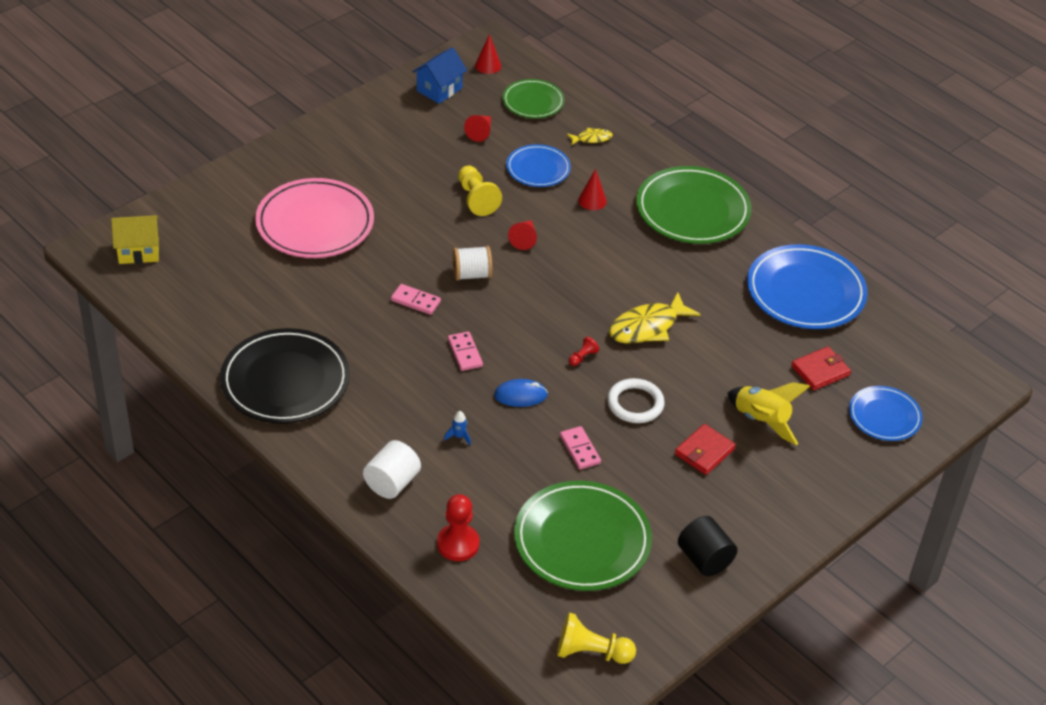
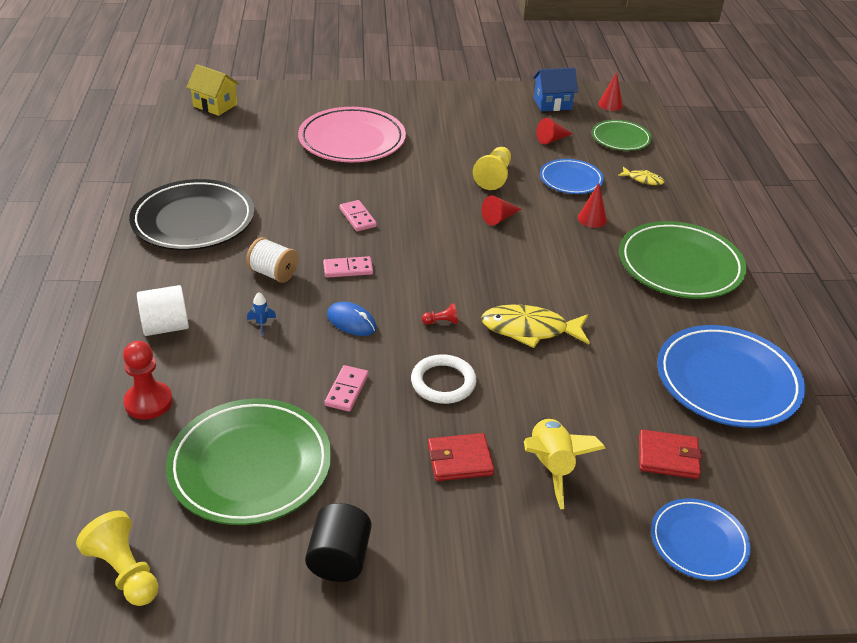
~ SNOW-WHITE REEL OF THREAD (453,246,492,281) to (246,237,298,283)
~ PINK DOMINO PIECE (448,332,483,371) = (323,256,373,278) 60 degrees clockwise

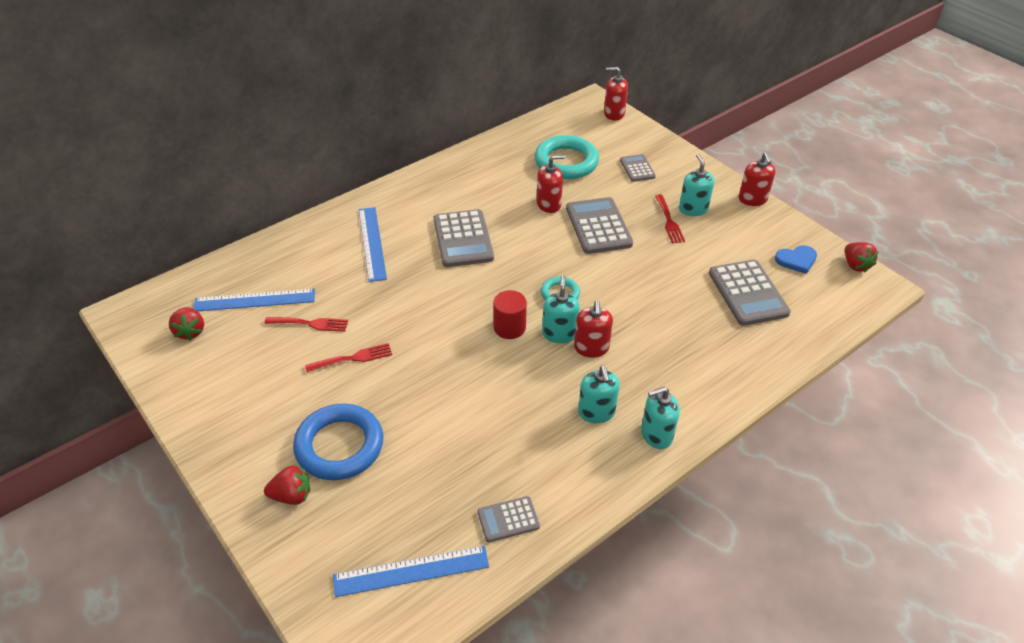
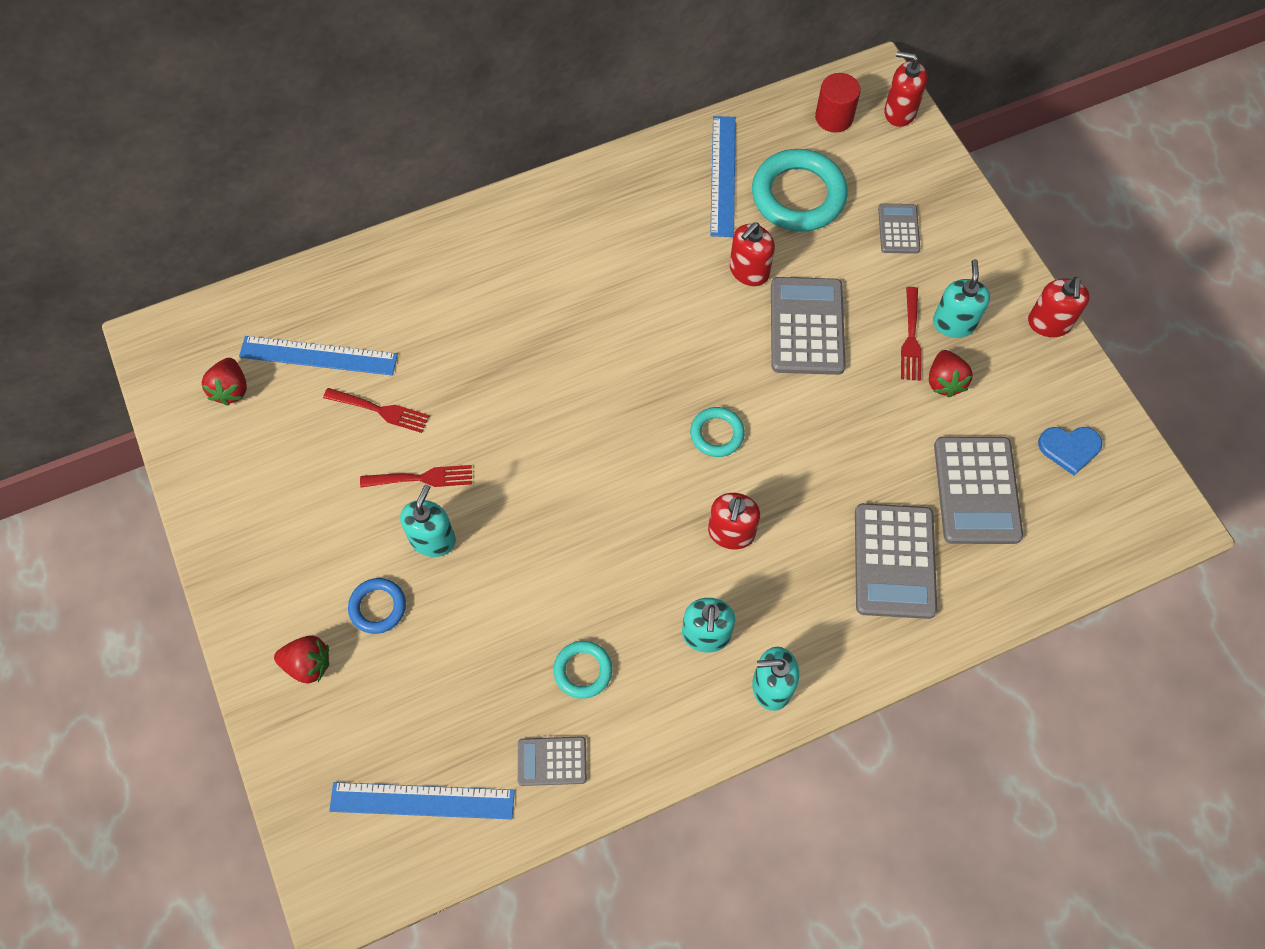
~ CRIMSON SOAP DISPENSER (537,155,565,213) = (730,222,775,286) 135 degrees clockwise
~ BLUE MEASURING STICK (359,207,387,282) to (710,116,736,237)
~ ASH-GREY ADDING MACHINE (433,209,494,267) to (855,503,937,619)
~ CRIMSON TOY STRAWBERRY (845,242,879,273) to (929,350,973,398)
~ AQUA SOAP DISPENSER (542,275,580,343) to (400,484,456,557)
~ CRIMSON CYLINDER (493,290,527,339) to (815,73,861,133)
~ BLUE RING (293,403,383,480) = (348,578,406,634) x0.52
+ AQUA RING (553,641,612,699)

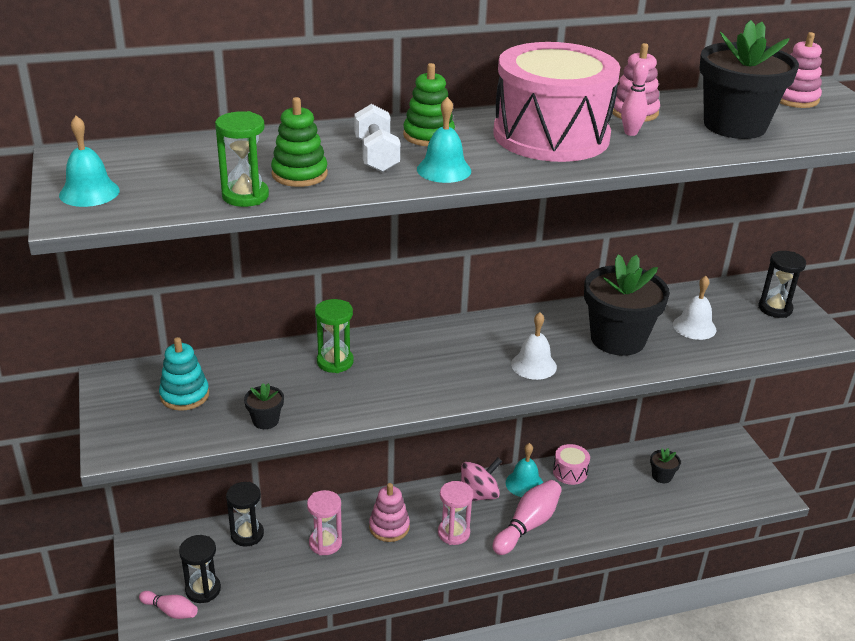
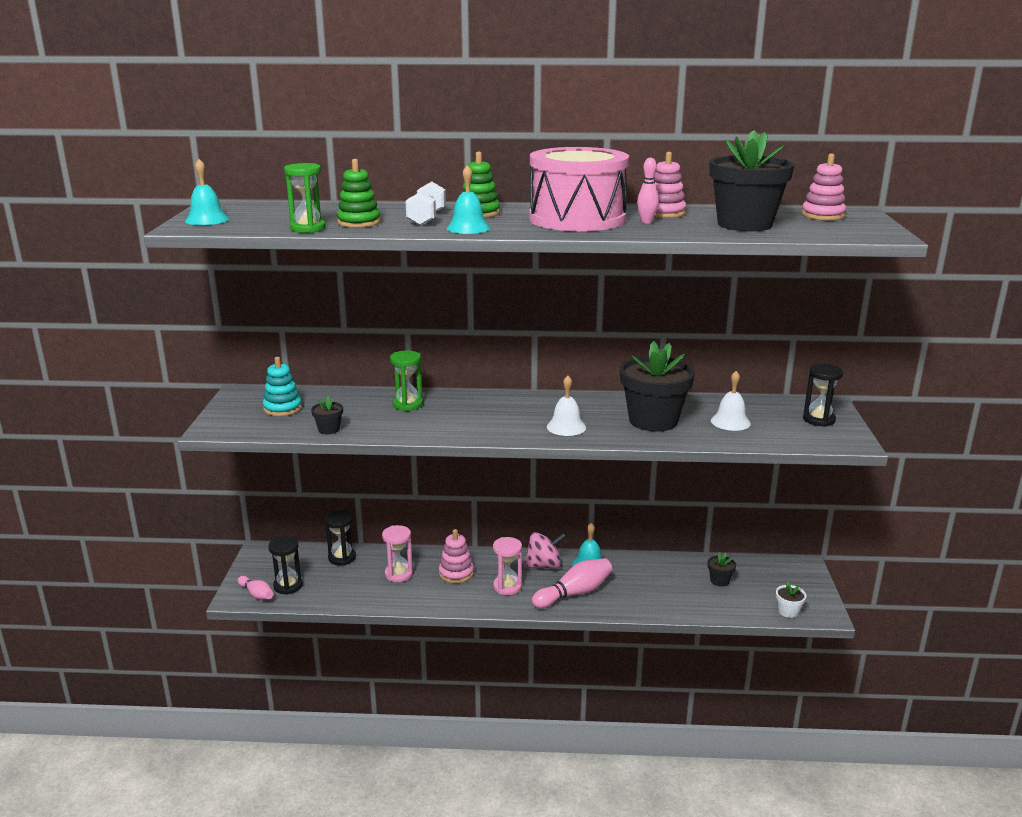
- PINK TOY DRUM (553,444,590,485)
+ SNOW-WHITE POTTED PLANT (776,582,807,618)

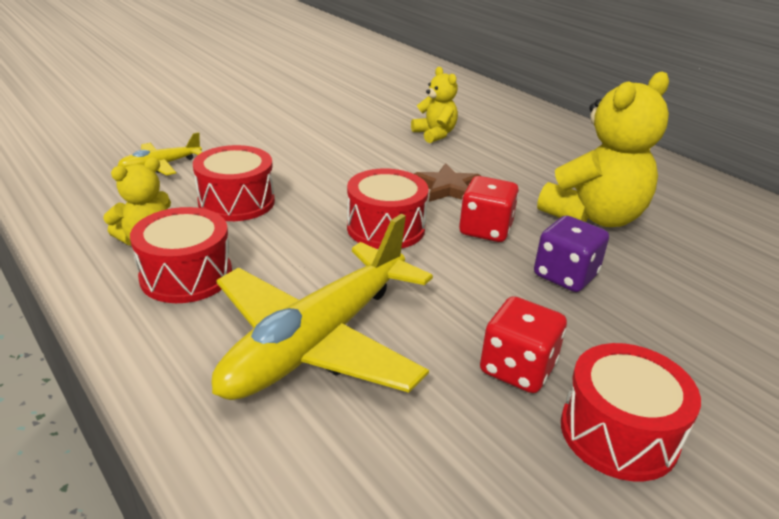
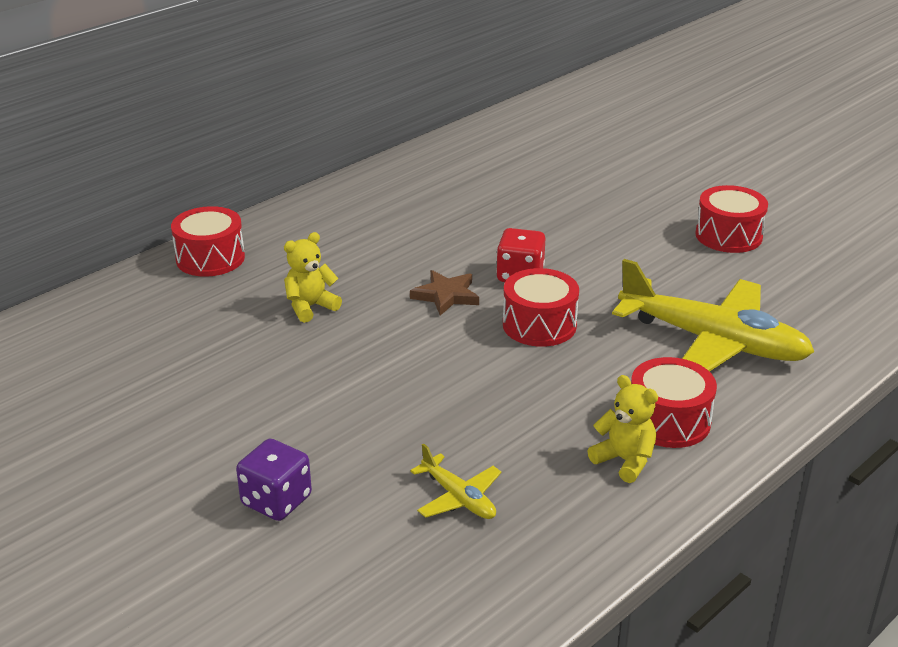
- YELLOW TEDDY (537,72,669,227)
~ CRIMSON TOY DRUM (193,145,275,221) to (171,206,245,277)
~ PURPLE GAME DIE (534,216,609,292) to (236,439,312,521)
- CRIMSON GAME DIE (480,296,567,393)

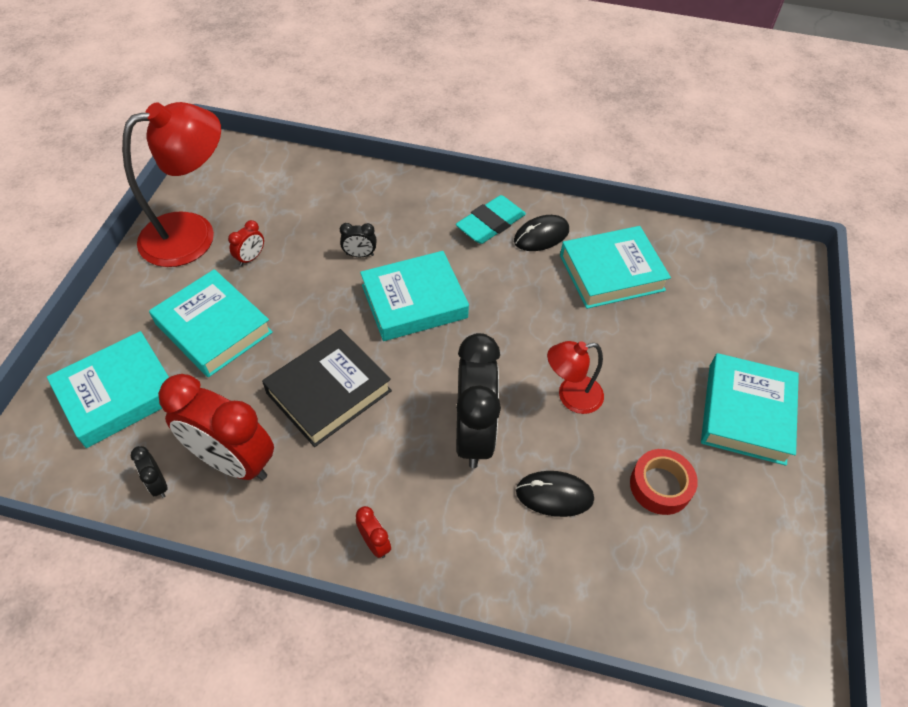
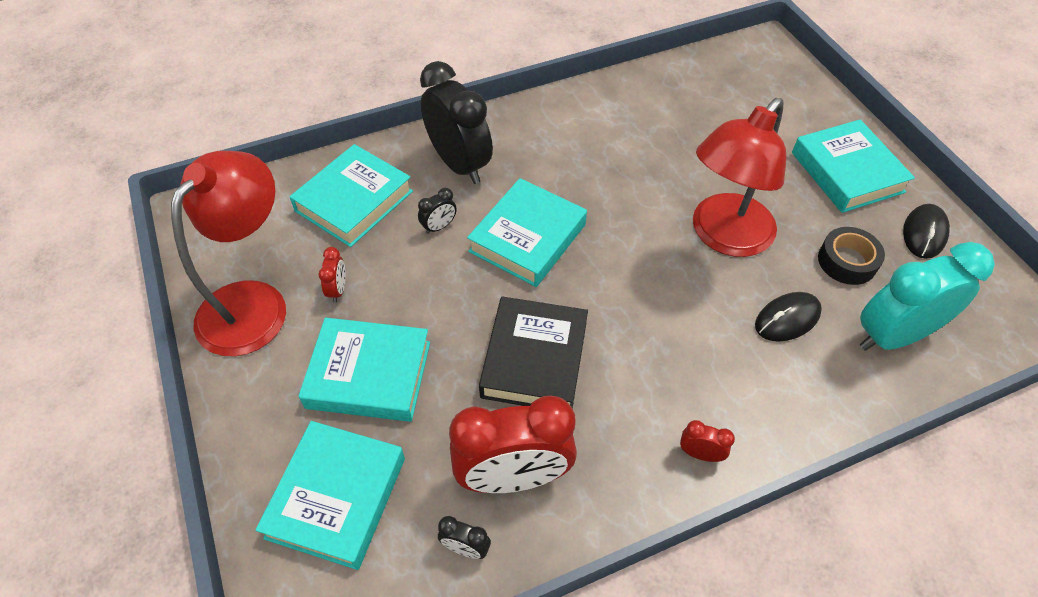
- AQUA ERASER (456,195,526,244)
~ EBONY COMPUTER MOUSE (514,215,569,251) to (903,204,950,259)
~ AQUA HARDBACK (560,226,671,309) to (290,144,413,247)
~ EBONY ALARM CLOCK (456,333,501,468) to (420,61,493,184)
~ CRIMSON READING LAMP (547,341,604,414) = (693,98,786,257) x1.88
~ CRIMSON STICKY TAPE (630,449,698,515) to EBONY STICKY TAPE (818,227,885,285)
+ AQUA ALARM CLOCK (860,242,995,351)

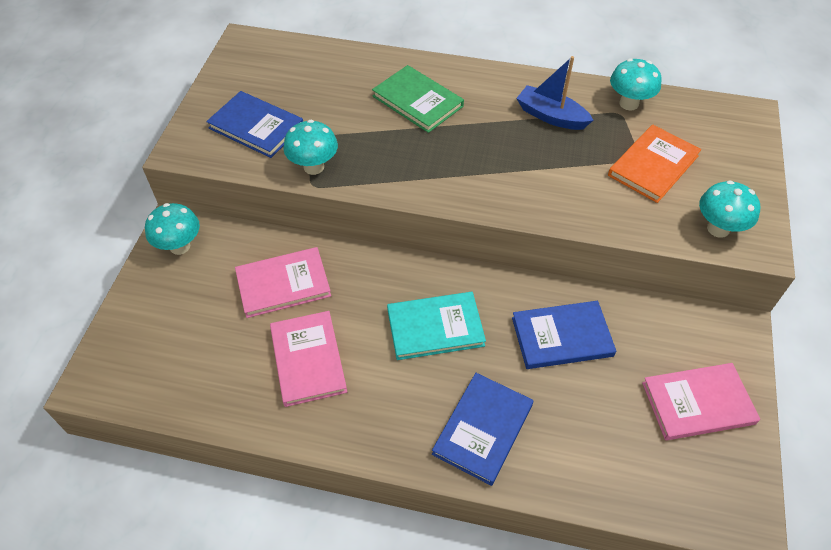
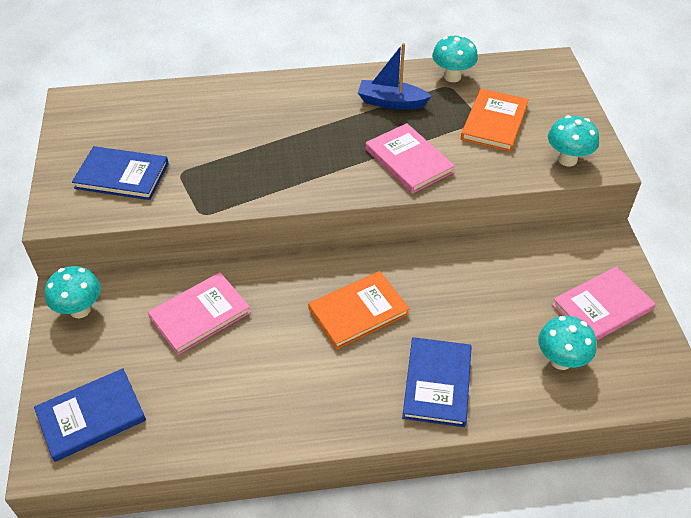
- LEAF-GREEN HARDBACK (372,65,464,133)
~ AQUA FUNGUS (283,120,338,175) to (538,316,597,370)
~ AQUA HARDBACK (387,292,486,360) to ORANGE HARDBACK (308,271,410,349)
~ BLUE HARDBACK (512,301,616,369) to (34,368,146,462)
~ PINK HARDBACK (270,311,347,407) to (365,123,455,194)

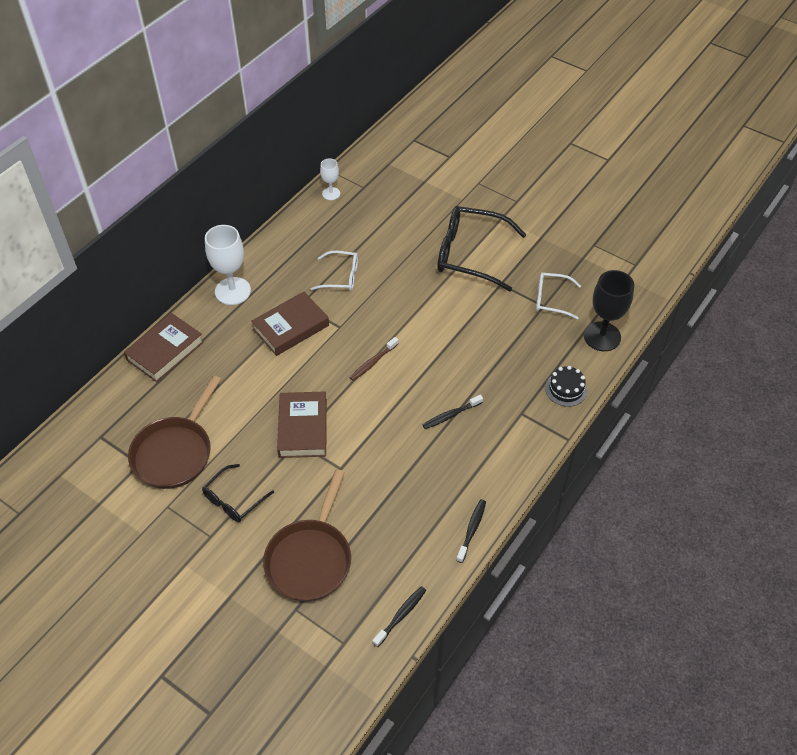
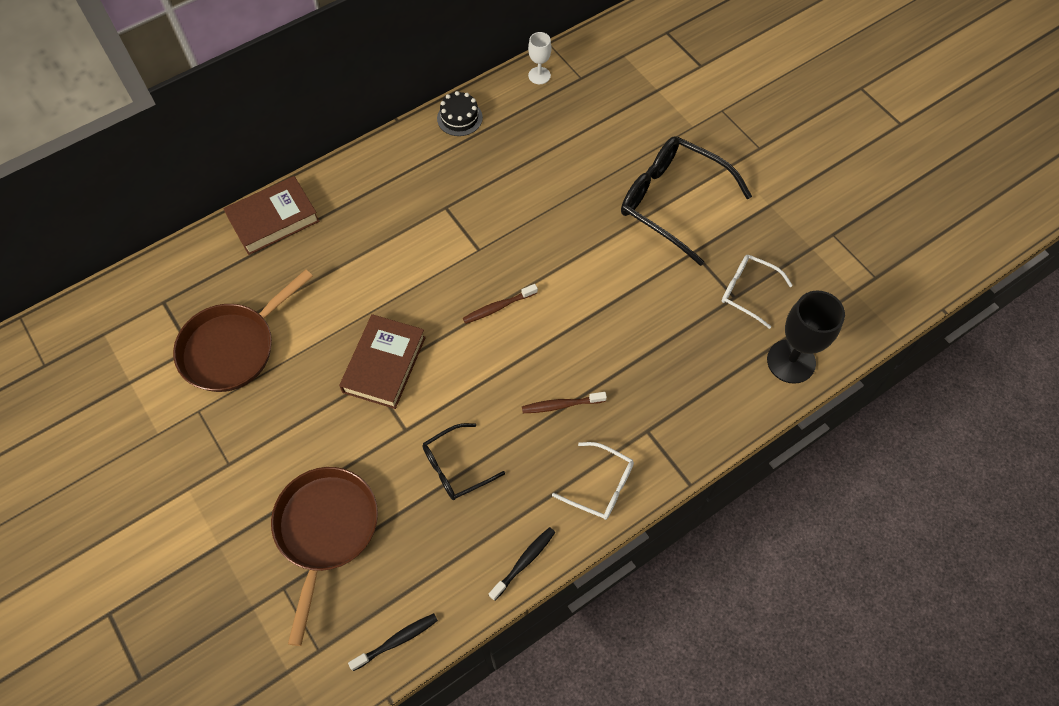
- SNOW-WHITE CHALICE (205,225,251,305)
~ SNOW-WHITE EYEGLASSES (311,251,358,291) to (552,442,634,520)
- DARK BROWN HARDBACK (251,292,329,356)
~ EBONY CAKE (545,366,587,407) to (437,91,483,136)
~ EBONY DENTAL BRUSH (422,395,483,429) to DARK BROWN DENTAL BRUSH (522,392,607,413)
~ EBONY EYEGLASSES (202,464,274,522) to (423,423,505,500)
~ DARK BROWN FRYING PAN (263,469,351,601) = (271,467,378,646) 150 degrees clockwise

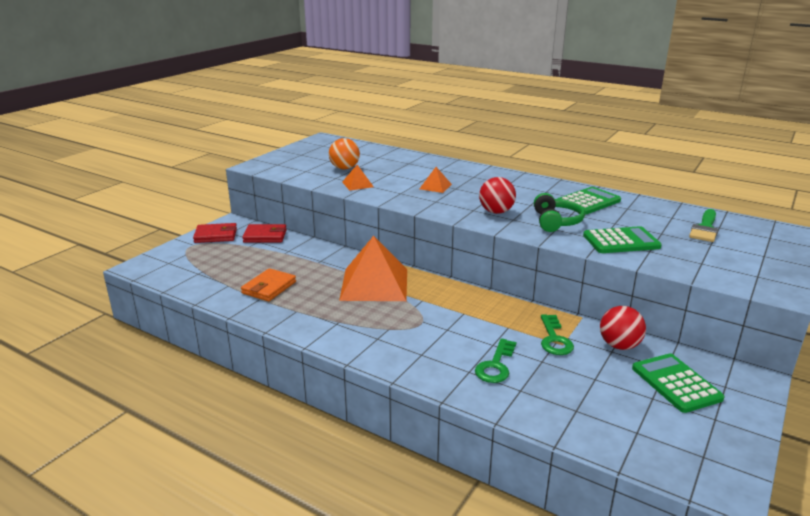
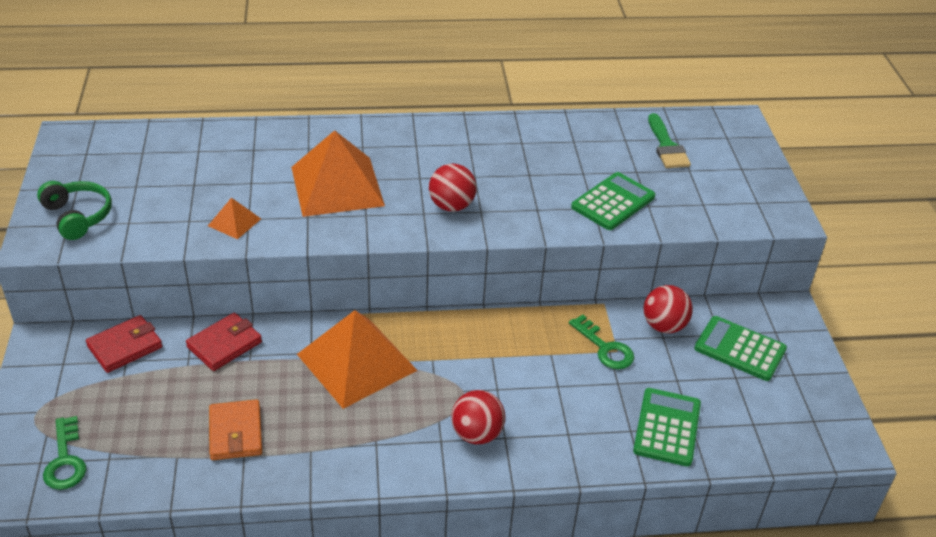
- ORANGE SPHERE (329,138,360,169)
~ ORANGE PYRAMID SHAPE (419,167,452,193) = (291,130,385,217) x2.24
~ LEAF-GREEN ADDING MACHINE (558,187,621,214) to (633,388,701,467)
~ LEAF-GREEN HEADPHONES (534,193,585,232) to (37,181,112,240)
~ CRIMSON CARD WALLET (193,223,237,243) to (186,313,262,371)
~ LEAF-GREEN DOOR KEY (475,338,516,383) to (43,416,87,490)
+ CRIMSON SPHERE (451,390,505,444)

